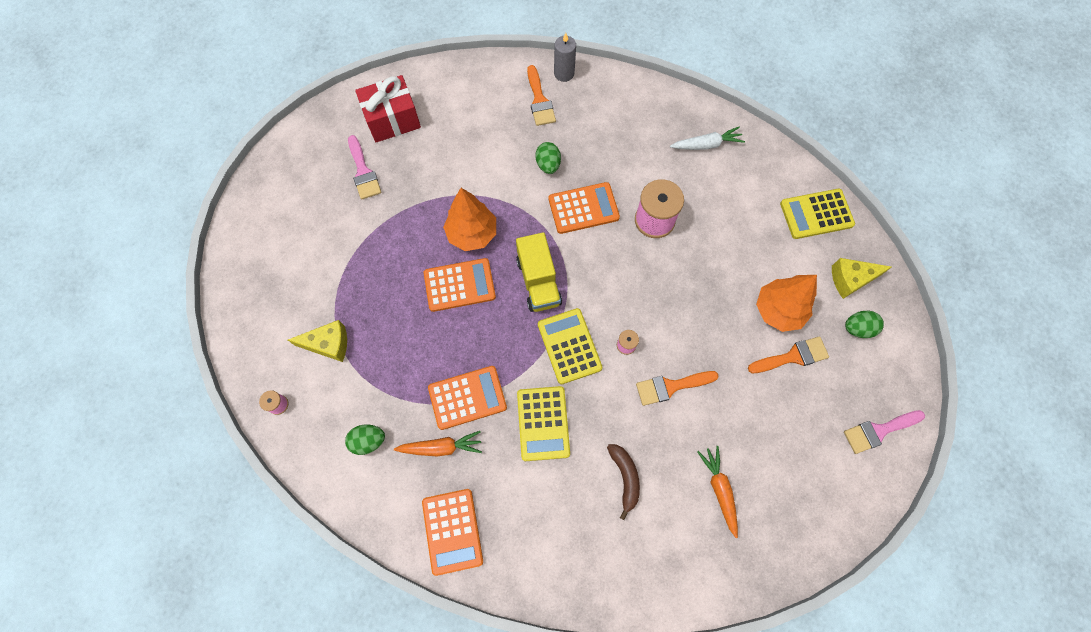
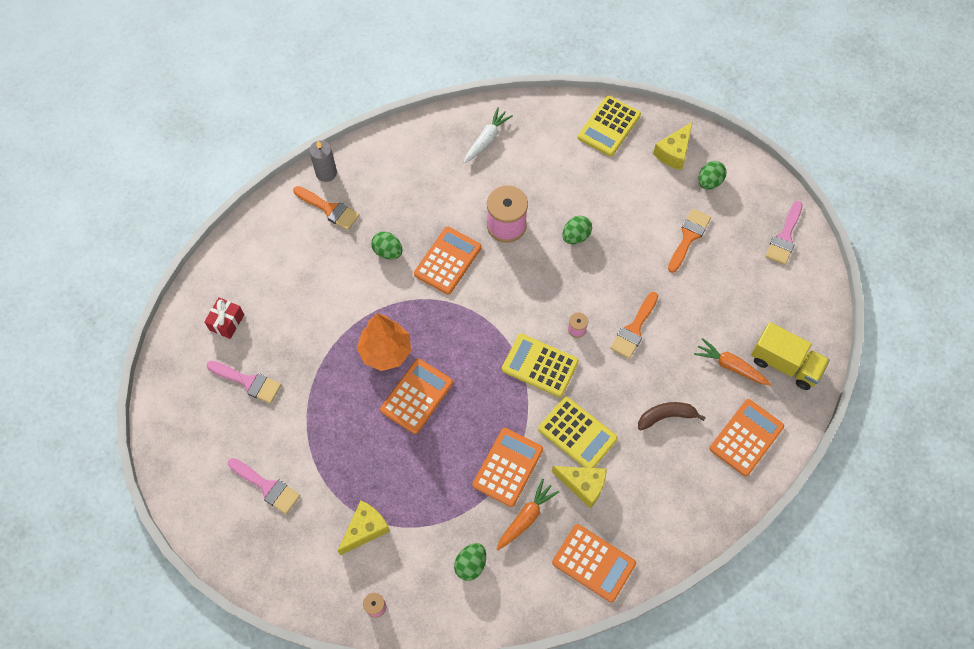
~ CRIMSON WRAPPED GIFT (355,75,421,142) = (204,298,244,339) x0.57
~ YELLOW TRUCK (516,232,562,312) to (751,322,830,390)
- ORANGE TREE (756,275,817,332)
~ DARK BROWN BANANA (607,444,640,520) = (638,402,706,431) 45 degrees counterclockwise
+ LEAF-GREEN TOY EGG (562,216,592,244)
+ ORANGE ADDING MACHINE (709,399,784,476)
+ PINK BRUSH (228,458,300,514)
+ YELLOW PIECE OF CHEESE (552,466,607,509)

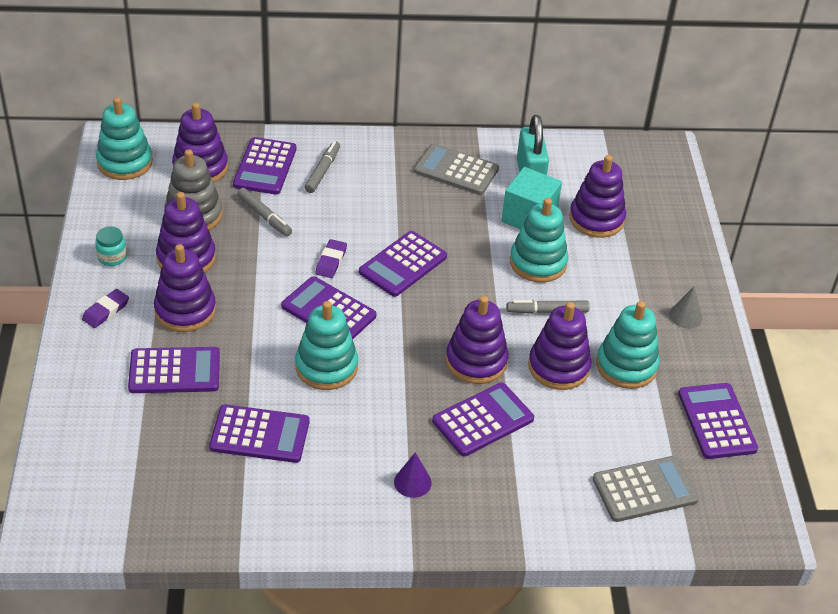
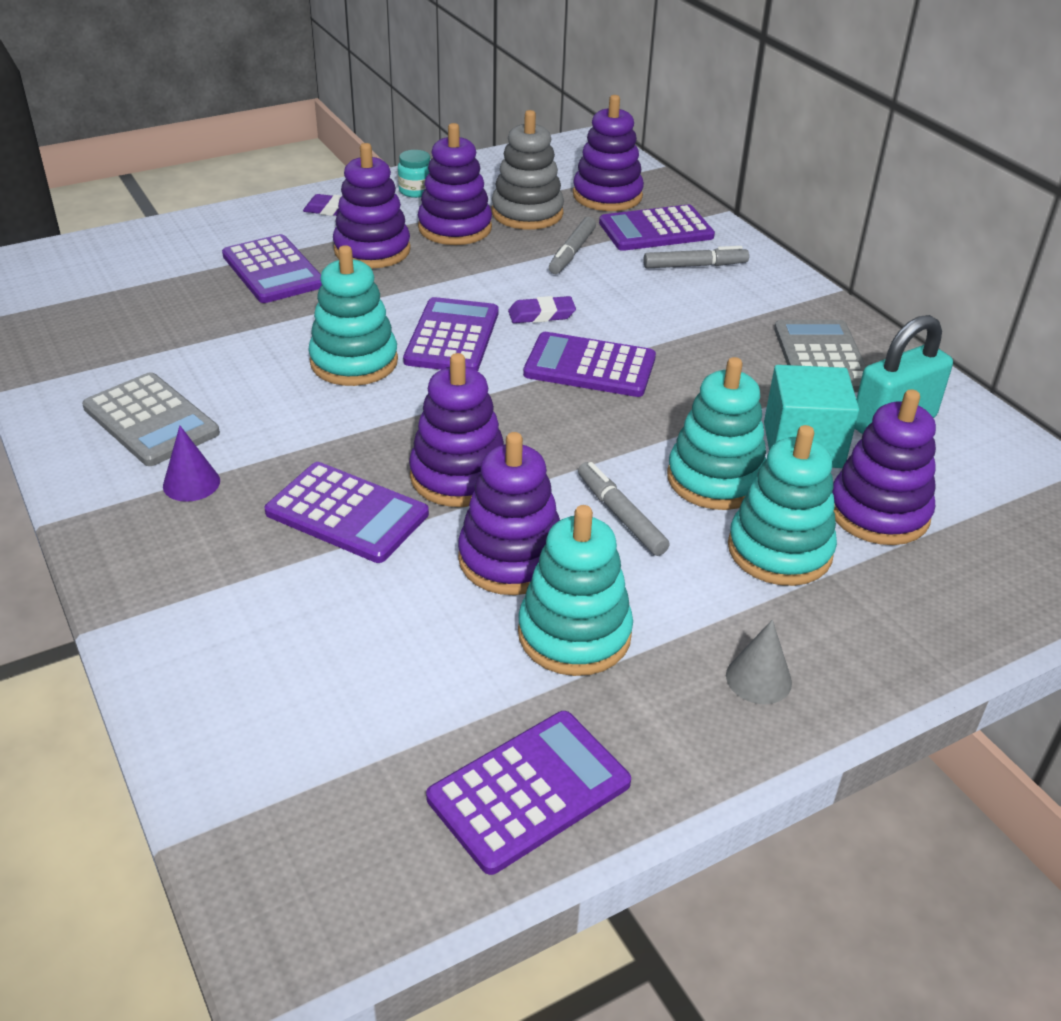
~ AQUA STACKING TOY (96,97,153,180) to (728,425,837,586)
- PURPLE ADDING MACHINE (209,404,309,463)
~ ASH-GREY ADDING MACHINE (593,456,699,522) to (82,372,220,466)

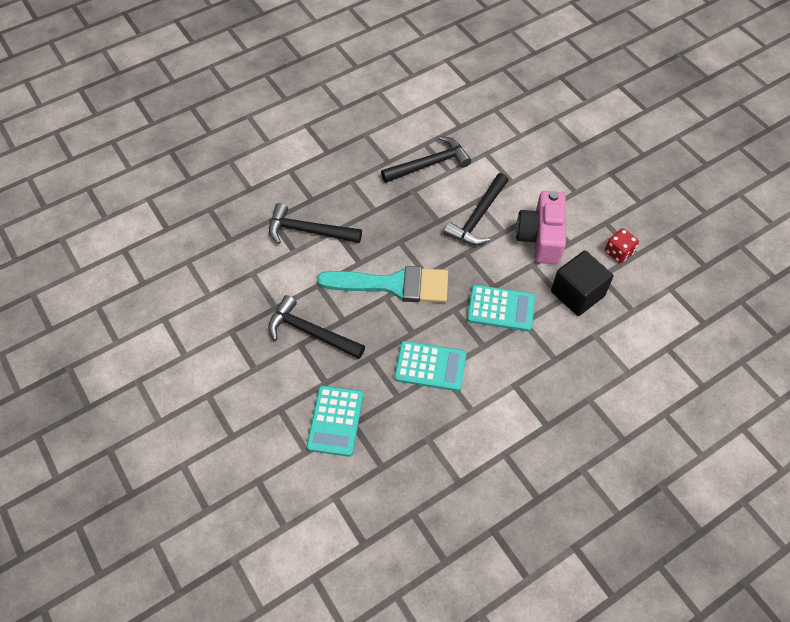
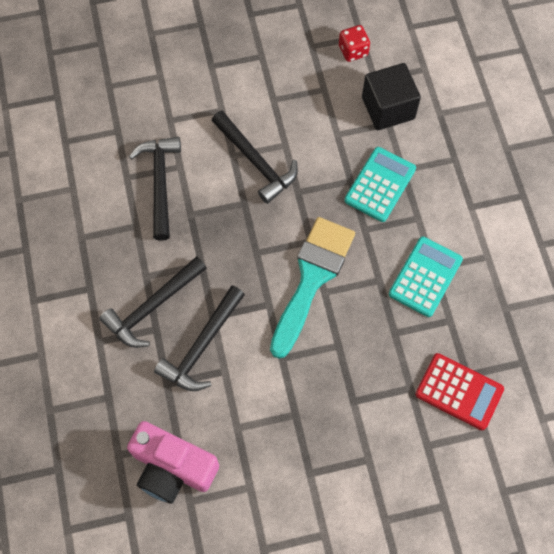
~ PINK CAMERA (516,191,566,264) to (127,421,219,504)
~ EBONY HAMMER (268,295,365,359) to (99,256,207,348)
~ AQUA ADDING MACHINE (307,386,363,457) to CRIMSON ADDING MACHINE (415,353,504,430)

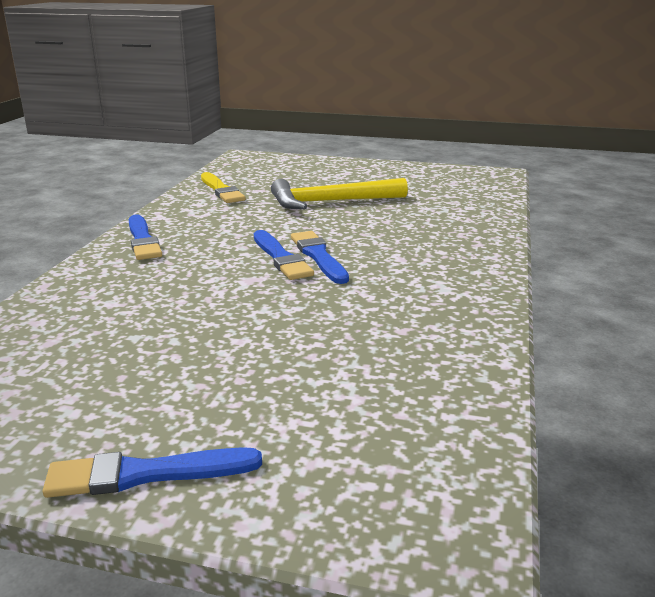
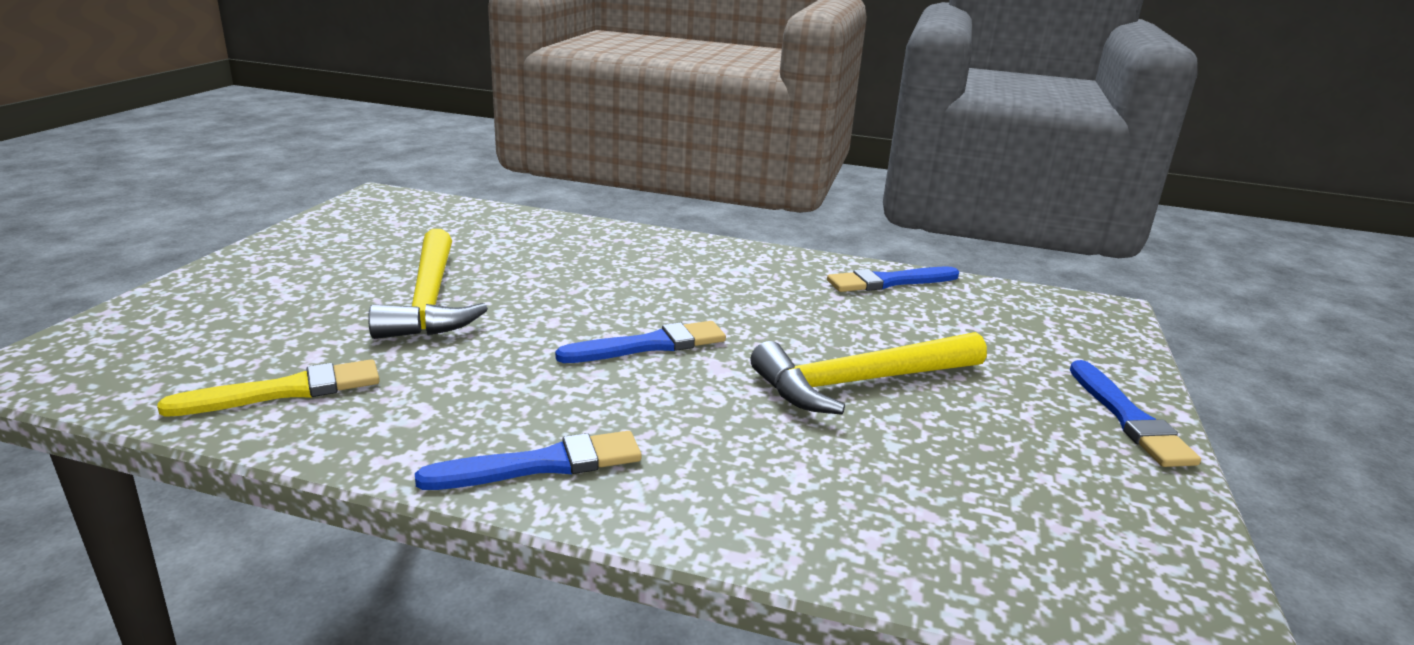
~ BLUE BRUSH (291,231,349,284) to (827,267,959,292)
+ YELLOW HAMMER (750,332,987,415)

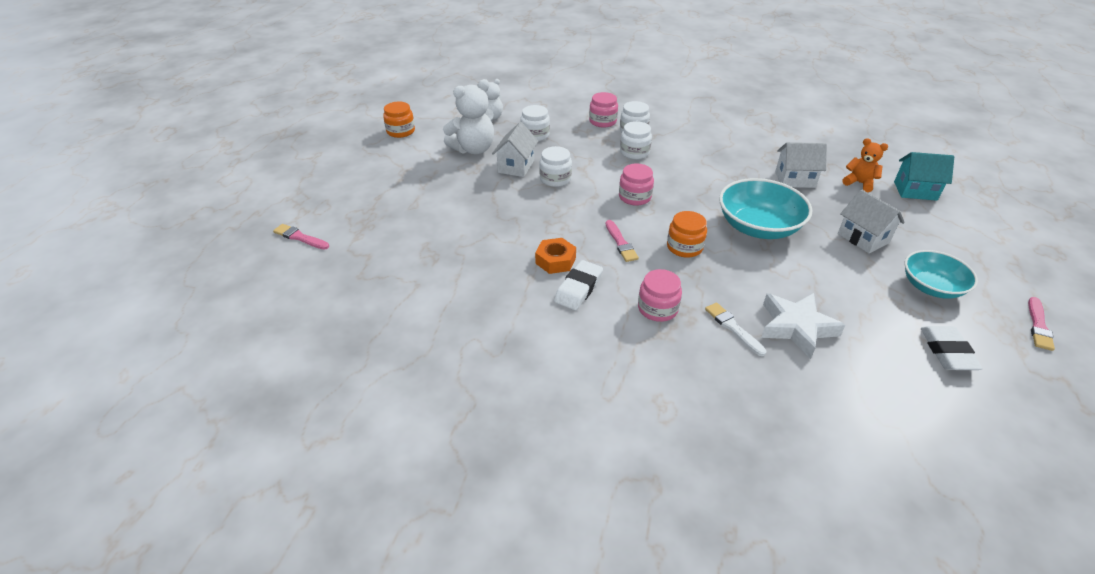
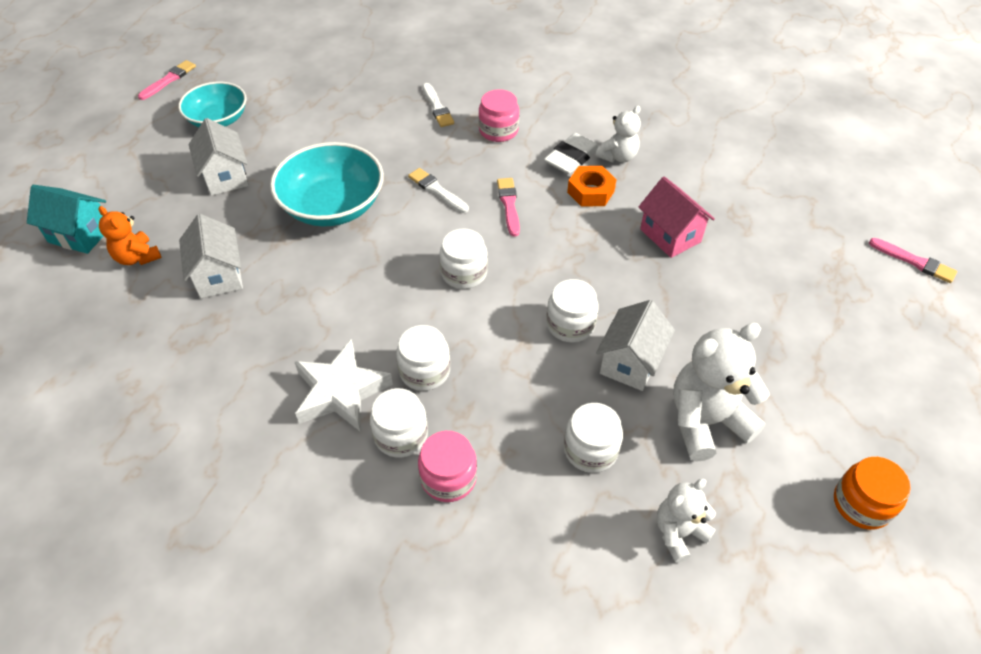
~ SNOW-WHITE COTTAGE (775,142,827,188) = (179,214,243,299) 60 degrees clockwise
~ PINK JAM JAR (619,163,654,206) to SNOW-WHITE JAM JAR (439,228,488,289)
~ ORANGE JAM JAR (667,211,707,258) to SNOW-WHITE BRUSH (408,168,469,213)
~ SNOW-WHITE FIVE-POINTED STAR (761,293,845,359) to (294,339,393,431)
- SNOW-WHITE ERASER (921,326,983,370)
+ SNOW-WHITE TEDDY (596,106,641,163)
+ PINK COTTAGE (639,176,715,258)

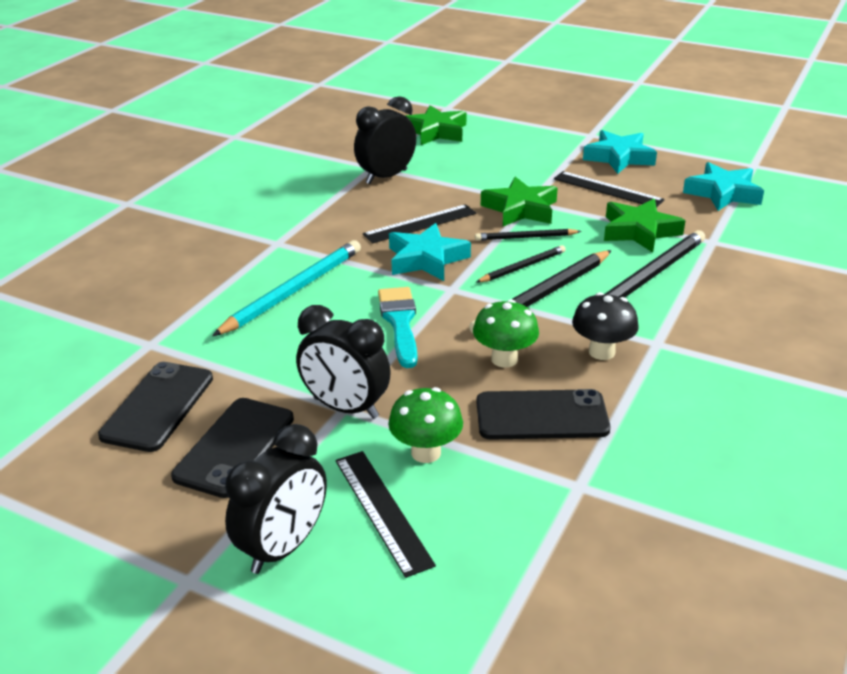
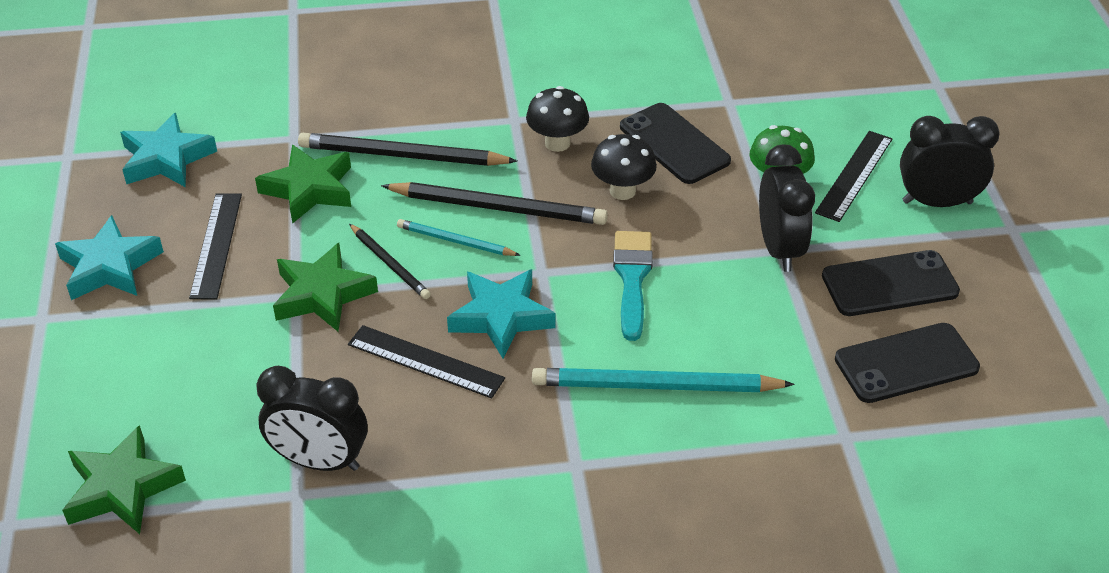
~ EBONY PENCIL (476,245,566,282) to AQUA PENCIL (397,219,521,256)
~ AQUA BRUSH (378,287,418,368) = (613,231,653,341) 135 degrees clockwise
~ LEAF-GREEN FUNGUS (473,299,539,368) to EBONY FUNGUS (591,134,657,200)

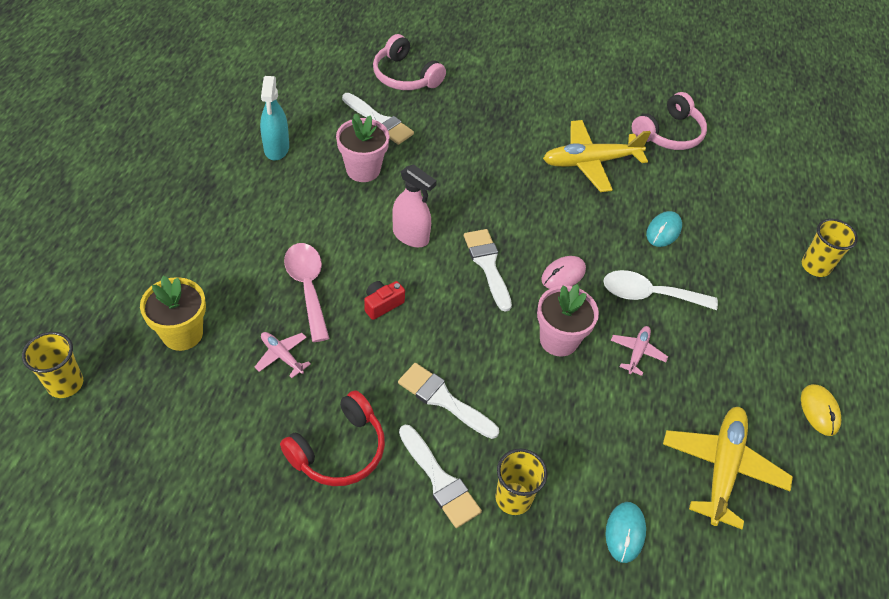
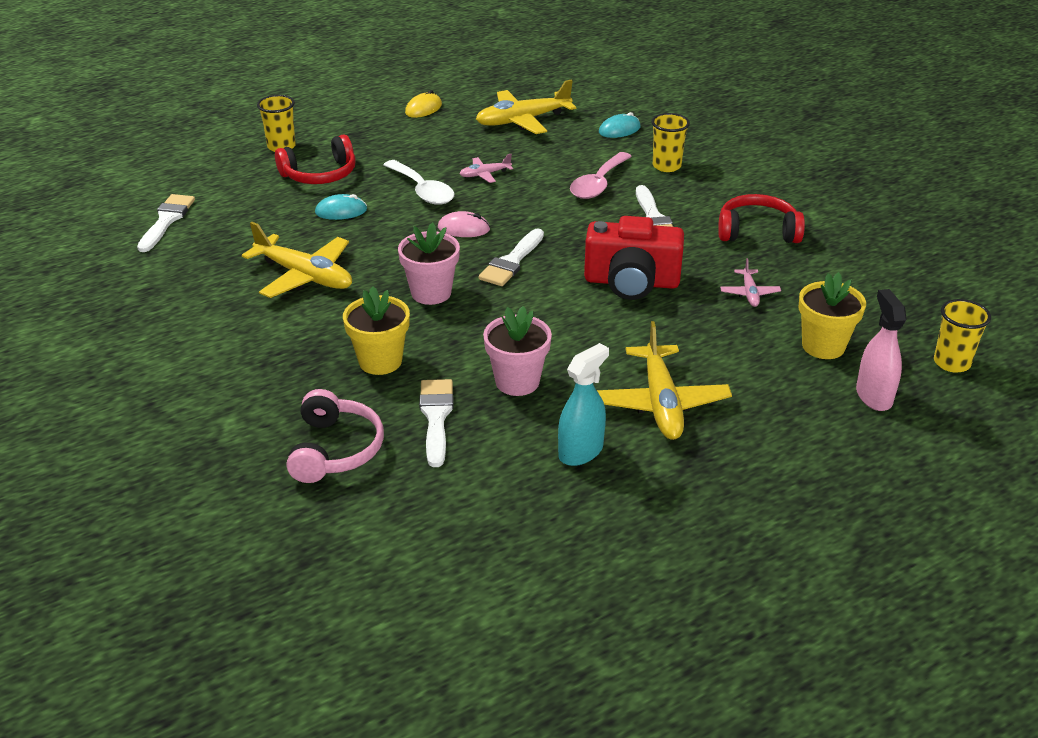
- PINK HEADPHONES (632,92,707,150)
~ PINK SPRAYER (392,164,437,248) to (856,289,907,411)
~ PINK TEASPOON (284,243,330,342) to (570,152,632,199)
~ CRIMSON CAMERA (364,281,405,320) = (584,216,684,300) x2.29
~ PINK POTTED PLANT (537,284,599,357) to (398,222,460,305)
~ SNOW-WHITE BRUSH (399,425,482,528) to (137,194,195,252)
+ CRIMSON HEADPHONES (275,135,356,184)
+ YELLOW POTTED PLANT (343,286,410,375)
+ YELLOW PLANE (597,321,732,440)

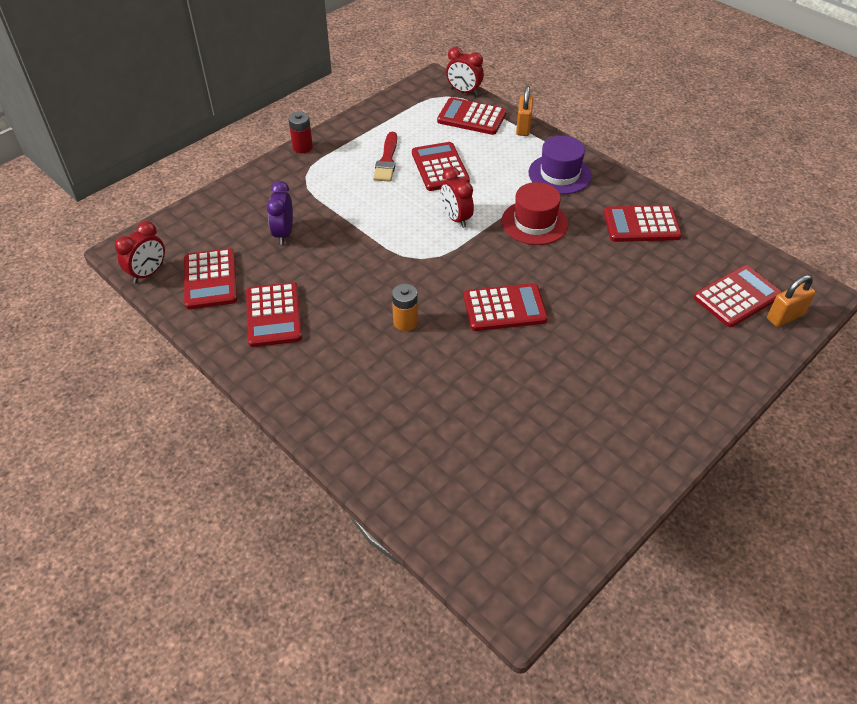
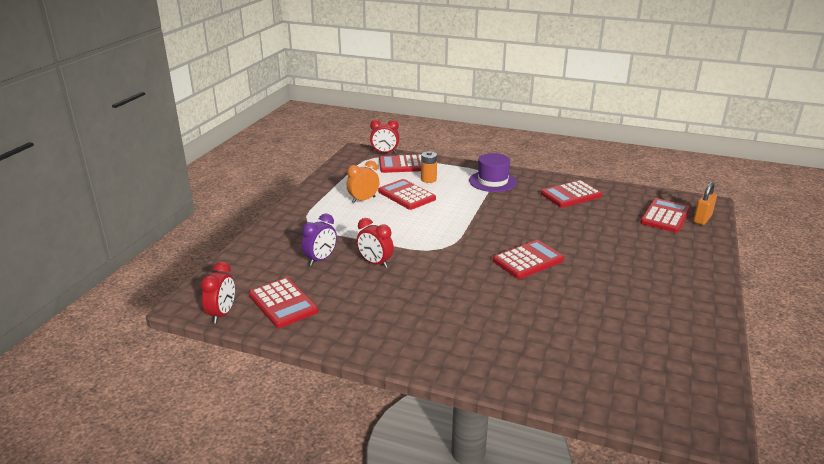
- ORANGE SMALL LOCK (516,86,533,136)
- CRIMSON AA BATTERY (288,112,313,153)
~ CRIMSON BRUSH (373,132,397,182) to ORANGE ALARM CLOCK (346,161,380,203)
~ CRIMSON ALARM CLOCK (441,167,474,228) to (357,218,394,268)
~ PURPLE ALARM CLOCK (267,181,293,245) = (301,213,337,266) 120 degrees counterclockwise
- CRIMSON HAT (502,182,568,245)
- CRIMSON ADDING MACHINE (246,282,302,347)
~ ORANGE AA BATTERY (392,284,418,331) to (421,151,437,183)

